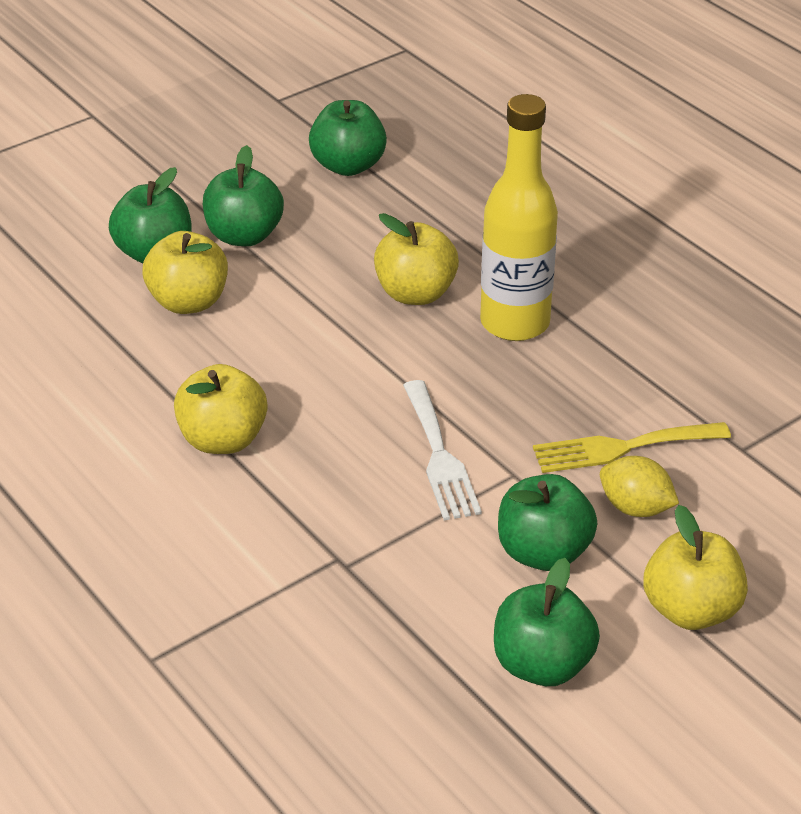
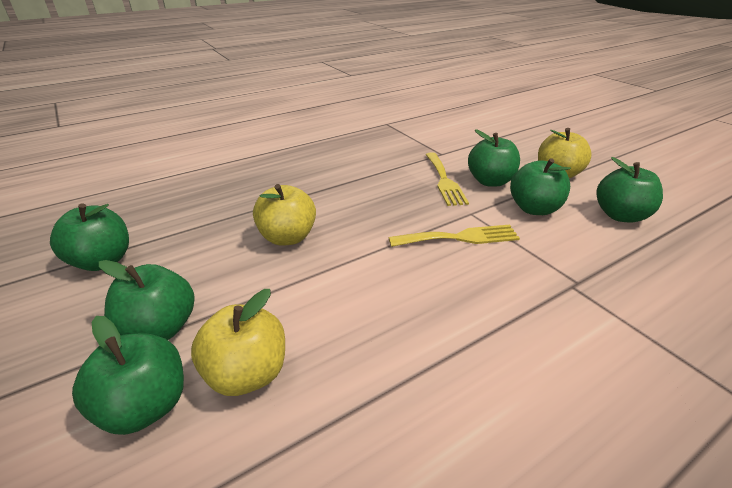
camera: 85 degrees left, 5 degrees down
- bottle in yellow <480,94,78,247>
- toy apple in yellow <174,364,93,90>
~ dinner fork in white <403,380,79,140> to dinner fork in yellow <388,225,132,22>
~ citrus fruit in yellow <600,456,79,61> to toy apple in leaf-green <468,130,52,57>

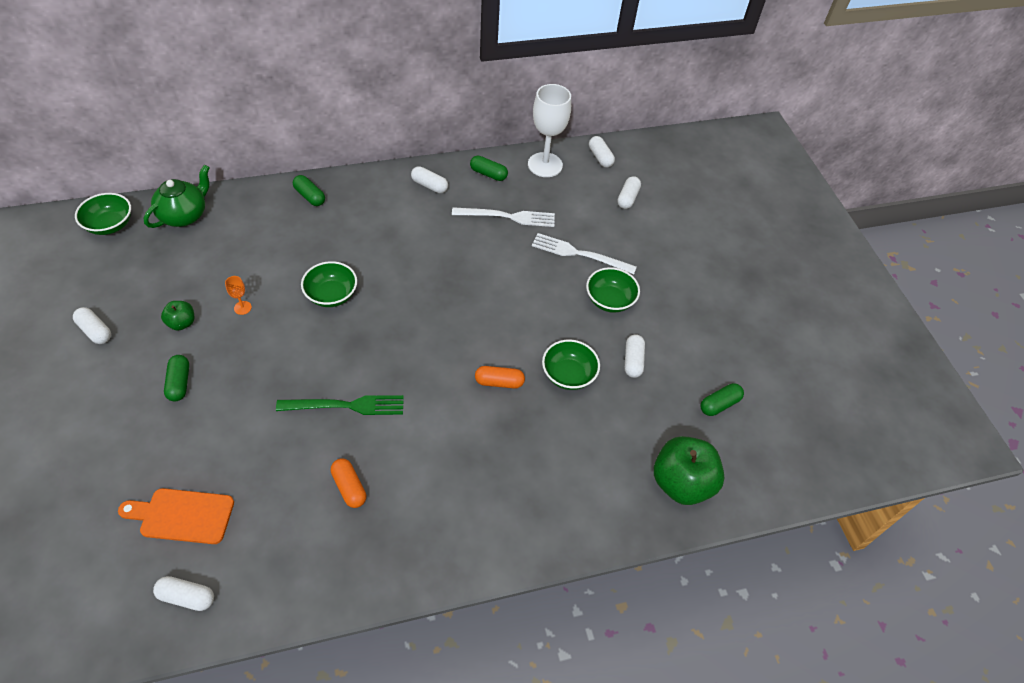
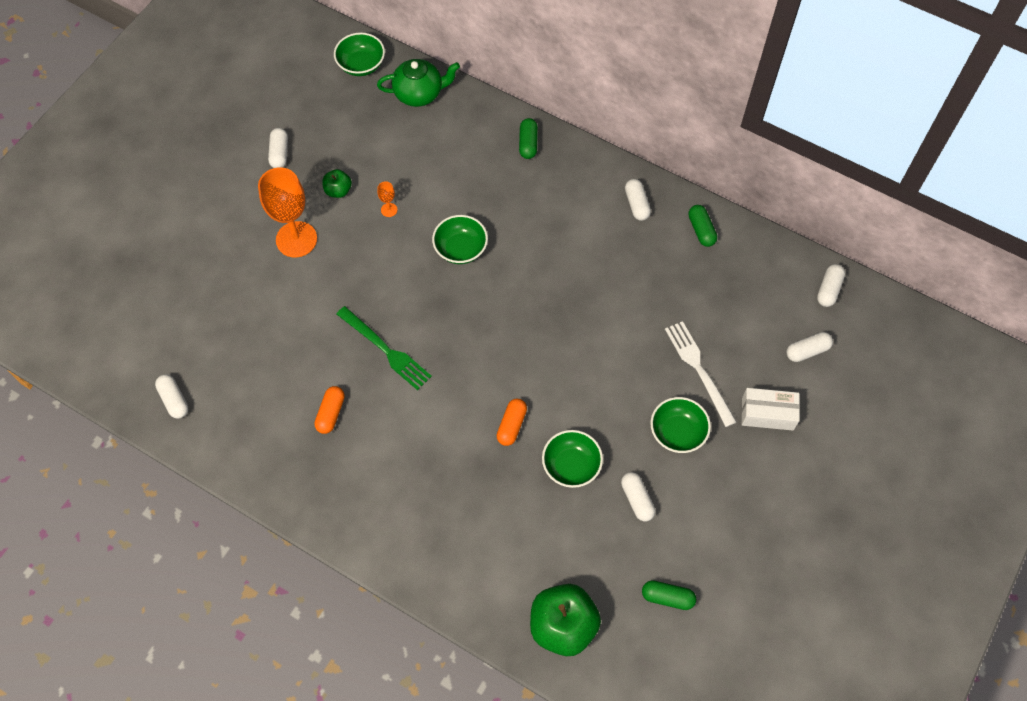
camera: 50 degrees right, 10 degrees up
- wine glass in white <528,84,43,93>
- dinner fork in white <452,207,103,20>
~ capsule in white <625,334,20,44> = <621,472,34,49> 75 degrees counterclockwise
~ capsule in leaf-green <164,355,25,47> to wine glass in bright orange <258,167,59,90>
~ capsule in bright orange <475,366,50,23> = <496,399,31,47> 60 degrees clockwise
- bread board in bright orange <118,488,116,56>
+ box in white <742,388,58,43>

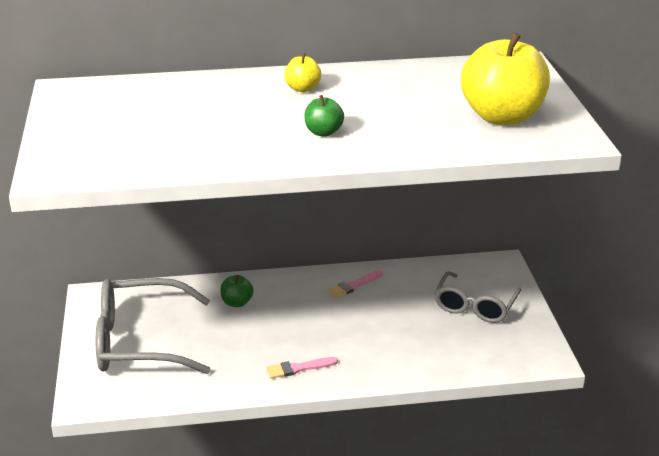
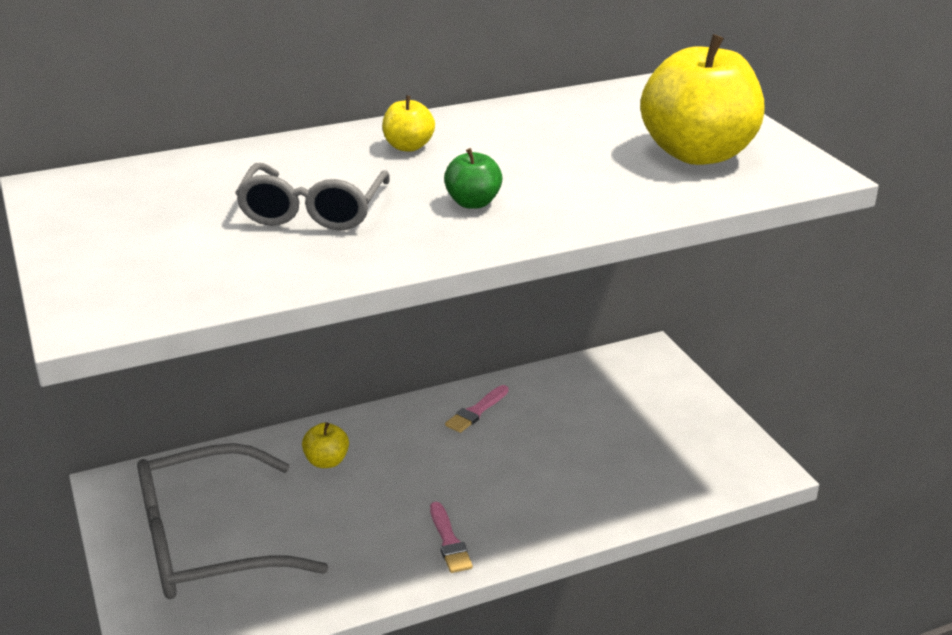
camera: 15 degrees left, 0 degrees up
~ spectacles in gray <435,271,86,52> to <235,163,155,67>
~ toy apple in leaf-green <220,275,33,32> to toy apple in yellow <302,422,47,46>
~ paintbrush in pink <266,357,72,22> = <430,502,43,71> 75 degrees counterclockwise

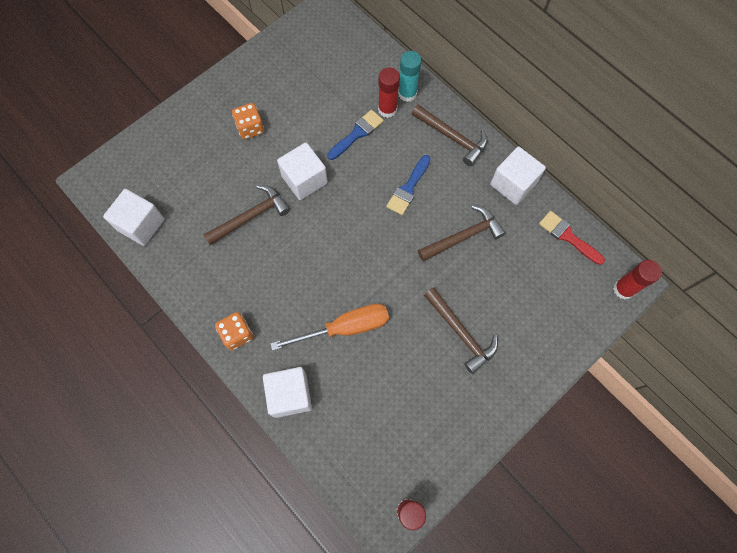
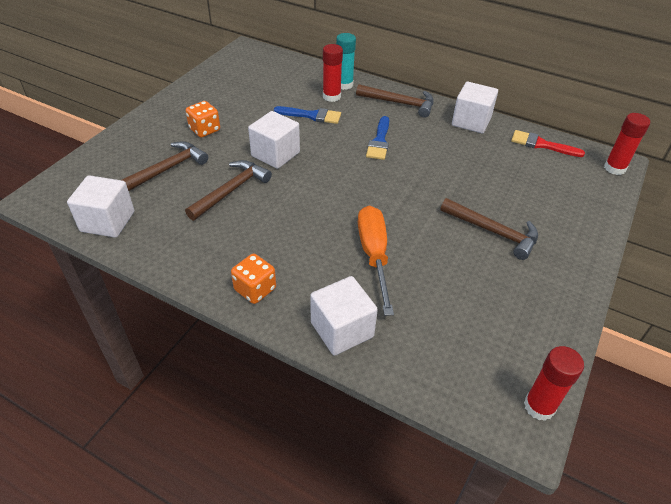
camera: 20 degrees left, 25 degrees down
~ paintbrush in blue <327,110,57,50> = <274,106,67,18> 75 degrees clockwise
~ hammer in brown <418,205,88,56> to <122,141,86,50>
~ flat screwdriver in bright orange <270,304,119,47> = <358,206,36,110> 60 degrees counterclockwise

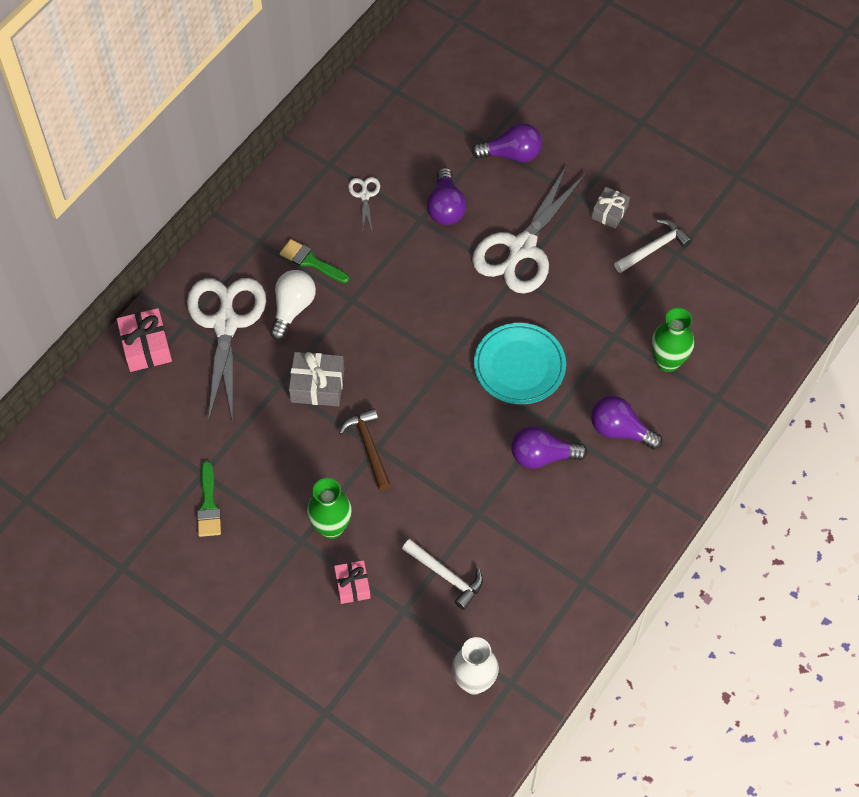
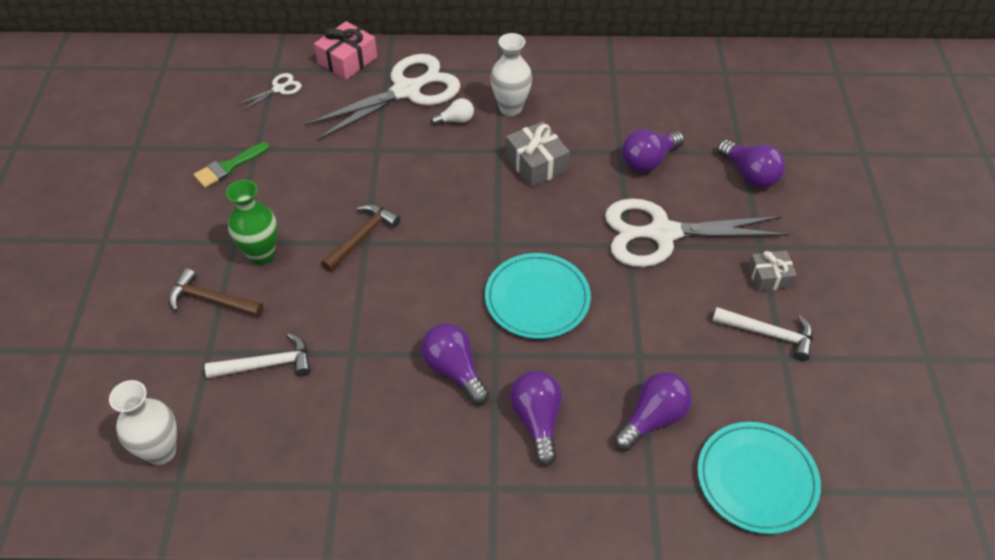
camera: 55 degrees right, 10 degrees down
~ shears in white <348,177,32,53> to <236,73,66,38>
~ paintbrush in leaf-green <280,239,69,44> to vase in white <490,33,42,83>
~ lightbulb in white <270,270,46,70> = <431,98,43,27> x0.60
~ vase in leaf-green <652,308,42,64> to lightbulb in purple <614,372,78,79>
~ wrapped gift in gray <289,352,55,55> to <506,121,64,66>
~ hammer in white <402,539,81,71> = <205,333,106,45> 105 degrees counterclockwise
~ wrapped gift in pink <334,560,36,44> to hammer in brown <169,268,94,49>
+ dinner plate in turquoise <697,422,124,112>

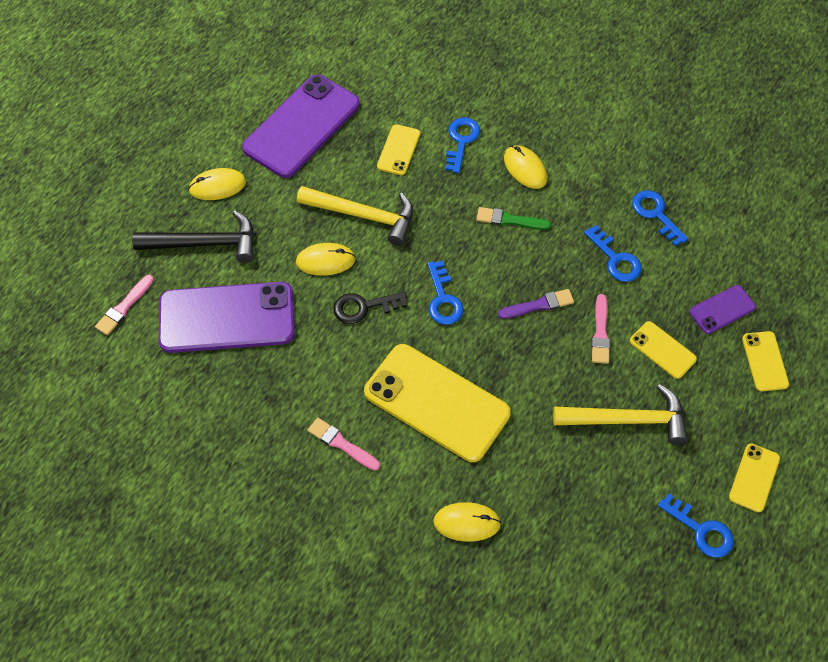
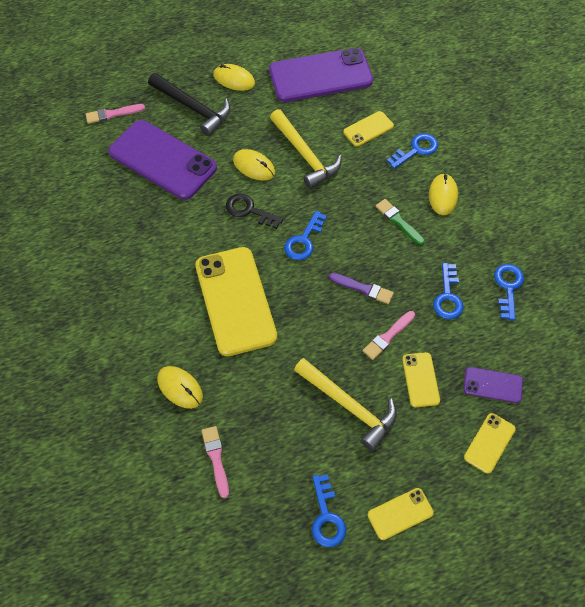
camera: 40 degrees right, 0 degrees up
~ paintbrush in pink <308,417,72,54> to <202,426,27,72>

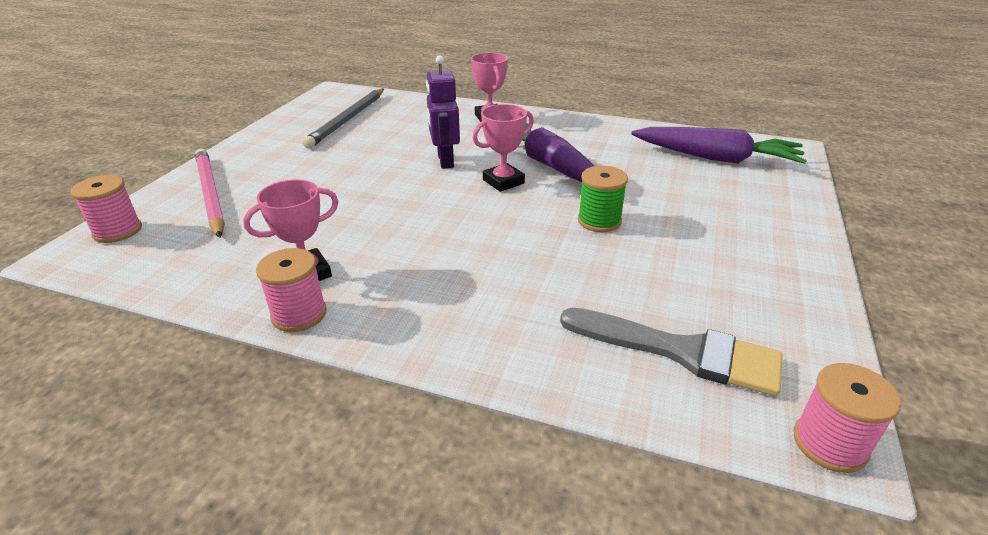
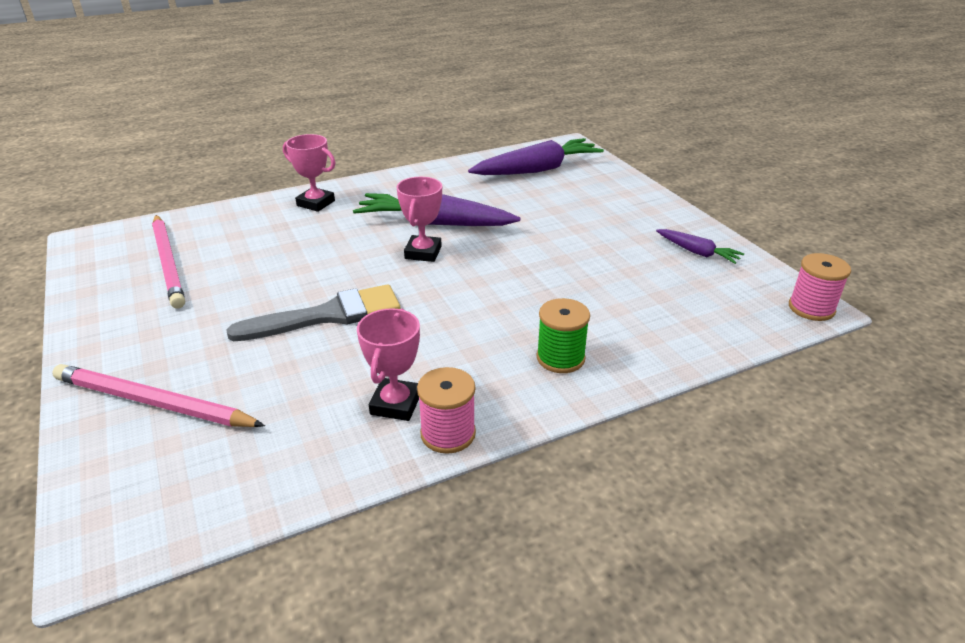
camera: 45 degrees left, 0 degrees up
- robot figure in purple <426,55,34,114>
~ lead pencil in gray <303,89,81,59> to lead pencil in pink <152,215,33,94>
~ spool in leaf-green <578,166,50,66> to <537,298,53,75>
- spool in pink <71,175,71,68>
~ paintbrush in gray <560,308,223,88> to <226,284,175,57>
+ root vegetable in purple <656,229,88,35>

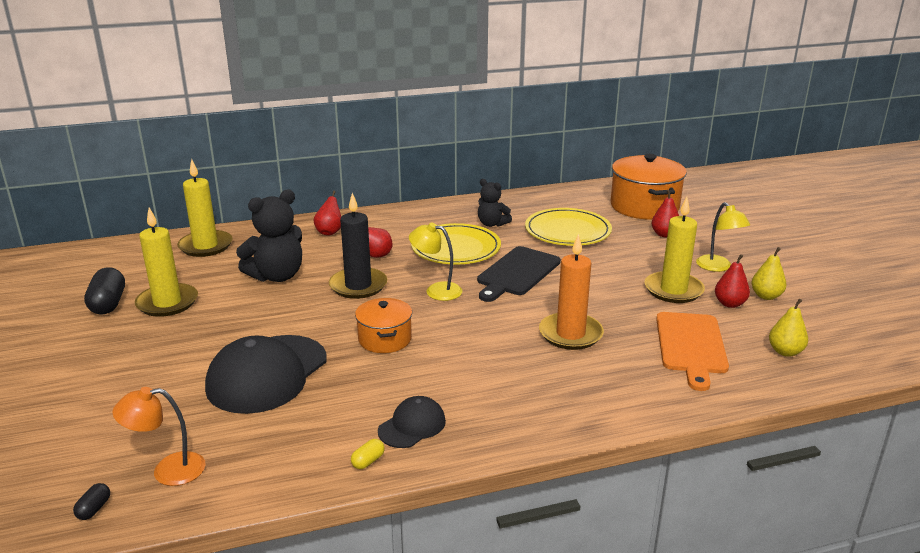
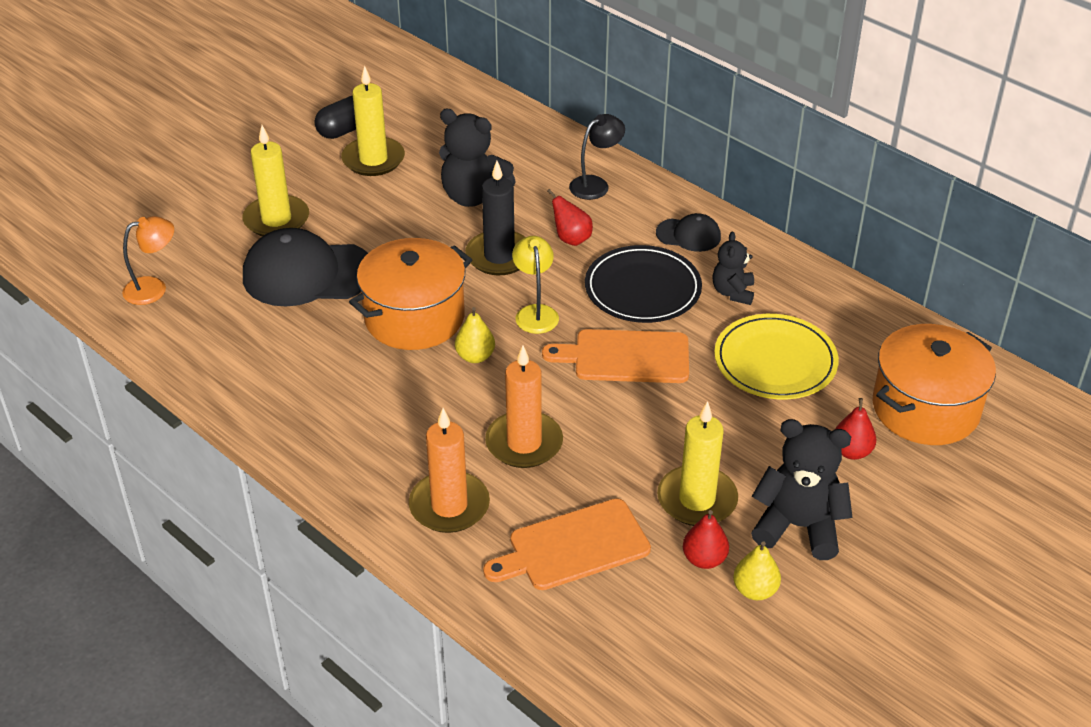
camera: 60 degrees right, 15 degrees up
~ pillar candle in yellow <177,159,56,98> to <242,125,67,111>
~ pear in red <313,191,28,44> to reading lamp in black <569,114,56,86>
~ reading lamp in yellow <696,202,54,70> to teddy in black <751,419,102,141>
~ dinner plate in yellow <411,223,90,42> to dinner plate in black <585,245,117,78>
~ bread board in black <477,246,84,56> to bread board in bright orange <542,329,147,54>
~ stockpot in bright orange <355,298,57,55> = <349,238,123,112> x1.72
~ pear in yellow <769,299,39,58> to <455,307,40,56>
~ reading lamp in bright orange <113,387,93,99> = <122,216,52,89> 105 degrees clockwise
~ cap in black <378,396,68,52> to <656,213,65,39>
- capsule in yellow <351,439,34,30>
- capsule in black <73,483,37,37>
+ pillar candle in bright orange <409,408,81,125>

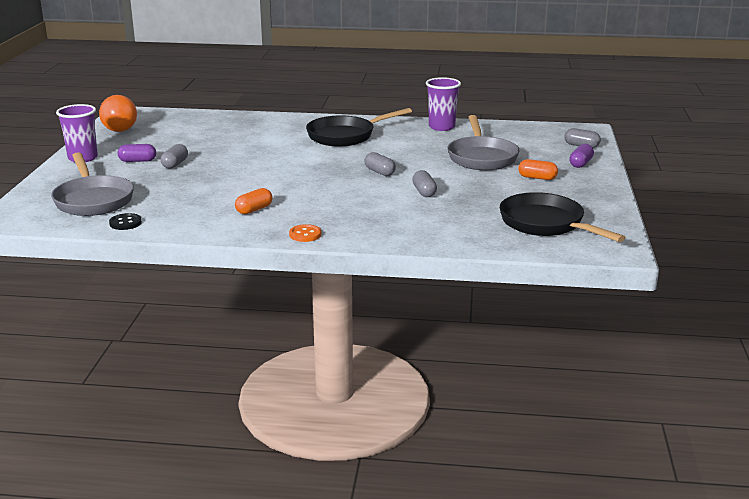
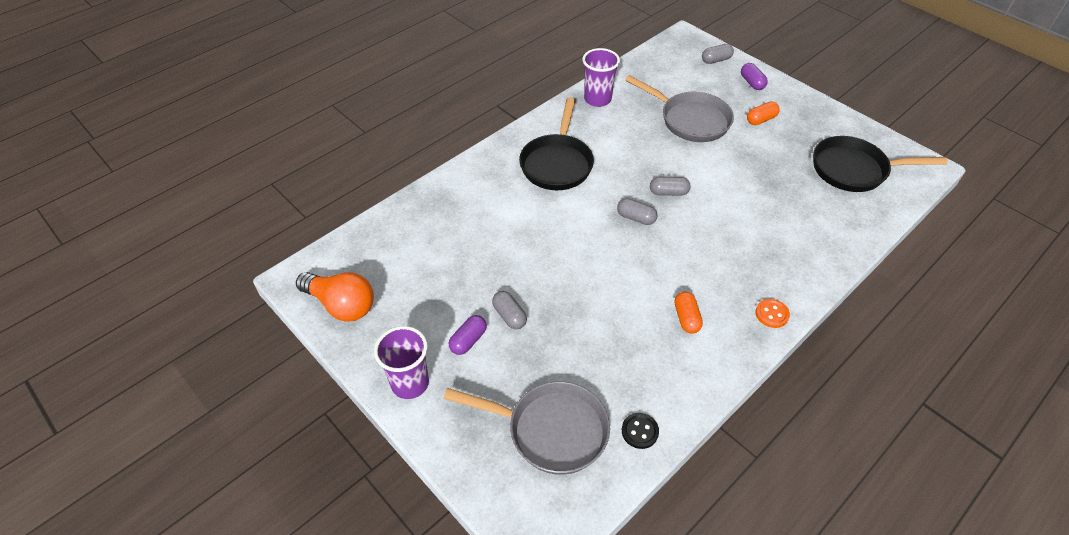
camera: 50 degrees left, 25 degrees up
~ capsule in gray <412,170,25,27> to <617,198,40,27>

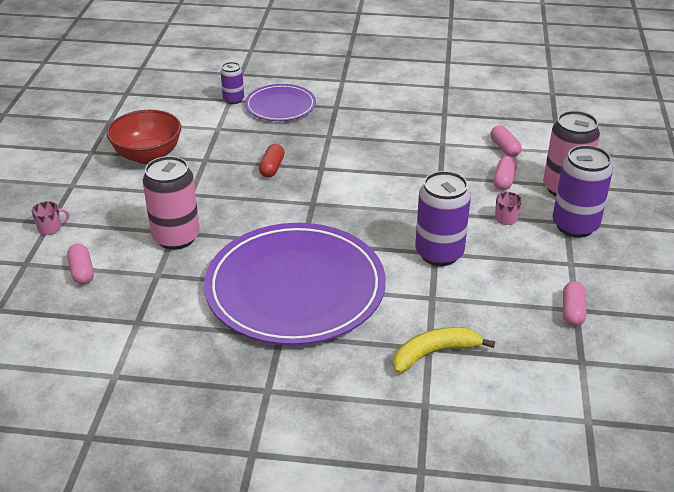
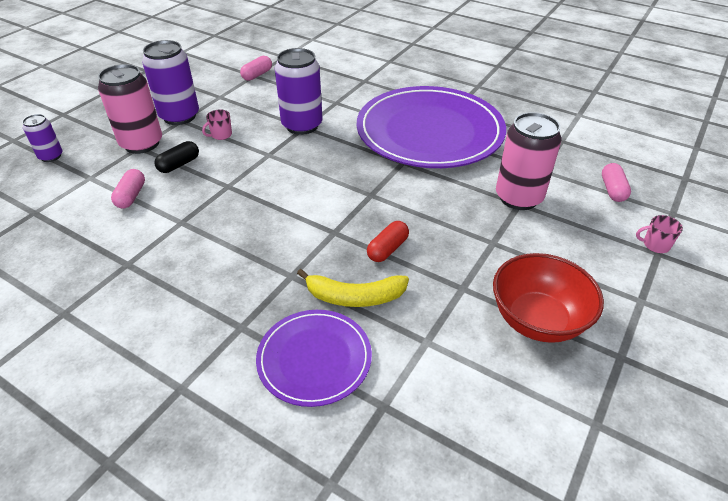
camera: 155 degrees left, 5 degrees up
~ tin in purple <221,62,23,42> to <22,114,40,48>
~ capsule in pink <493,156,24,35> to capsule in black <154,141,45,32>
~ banana in yellow <393,327,102,46> to <297,269,112,38>

